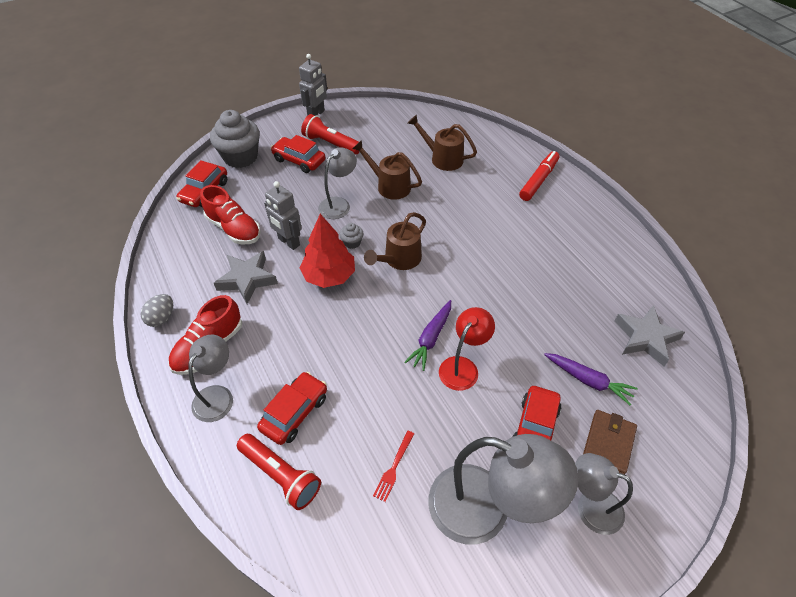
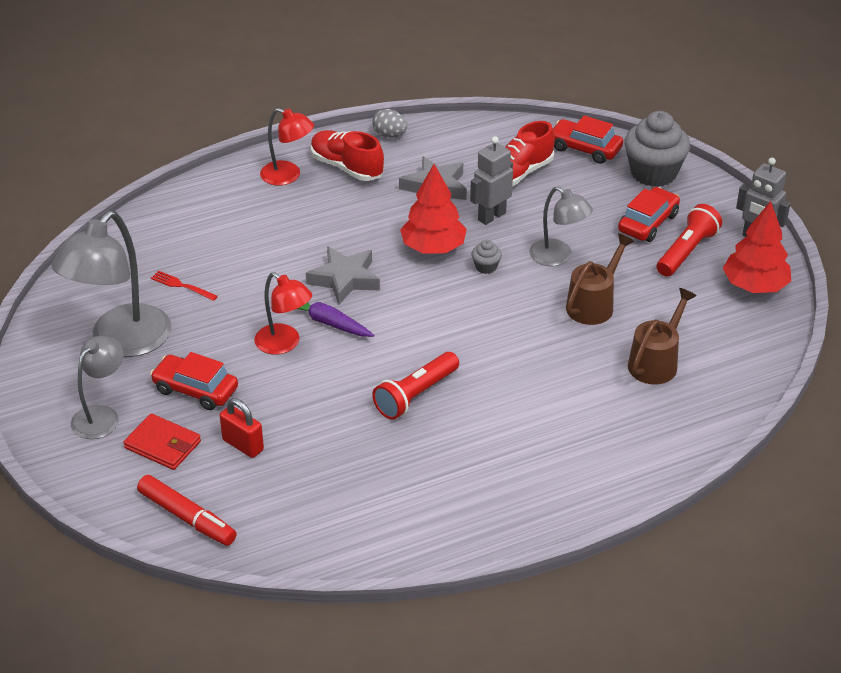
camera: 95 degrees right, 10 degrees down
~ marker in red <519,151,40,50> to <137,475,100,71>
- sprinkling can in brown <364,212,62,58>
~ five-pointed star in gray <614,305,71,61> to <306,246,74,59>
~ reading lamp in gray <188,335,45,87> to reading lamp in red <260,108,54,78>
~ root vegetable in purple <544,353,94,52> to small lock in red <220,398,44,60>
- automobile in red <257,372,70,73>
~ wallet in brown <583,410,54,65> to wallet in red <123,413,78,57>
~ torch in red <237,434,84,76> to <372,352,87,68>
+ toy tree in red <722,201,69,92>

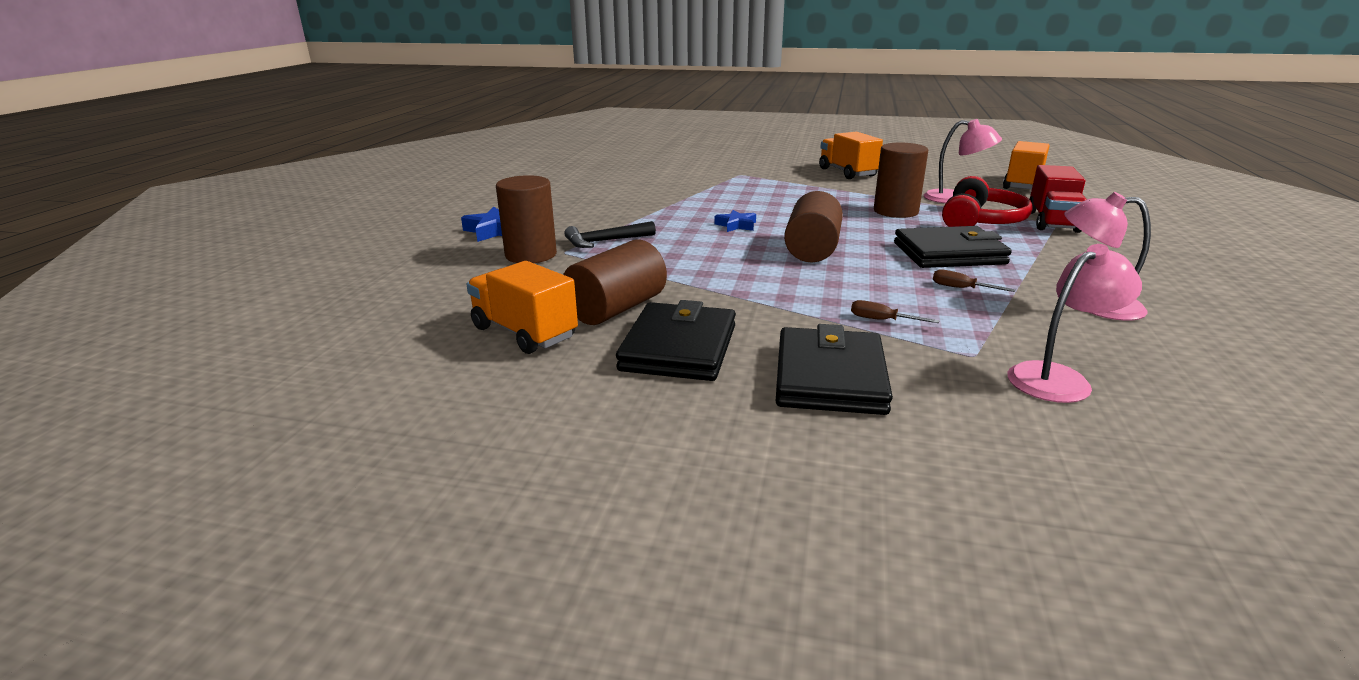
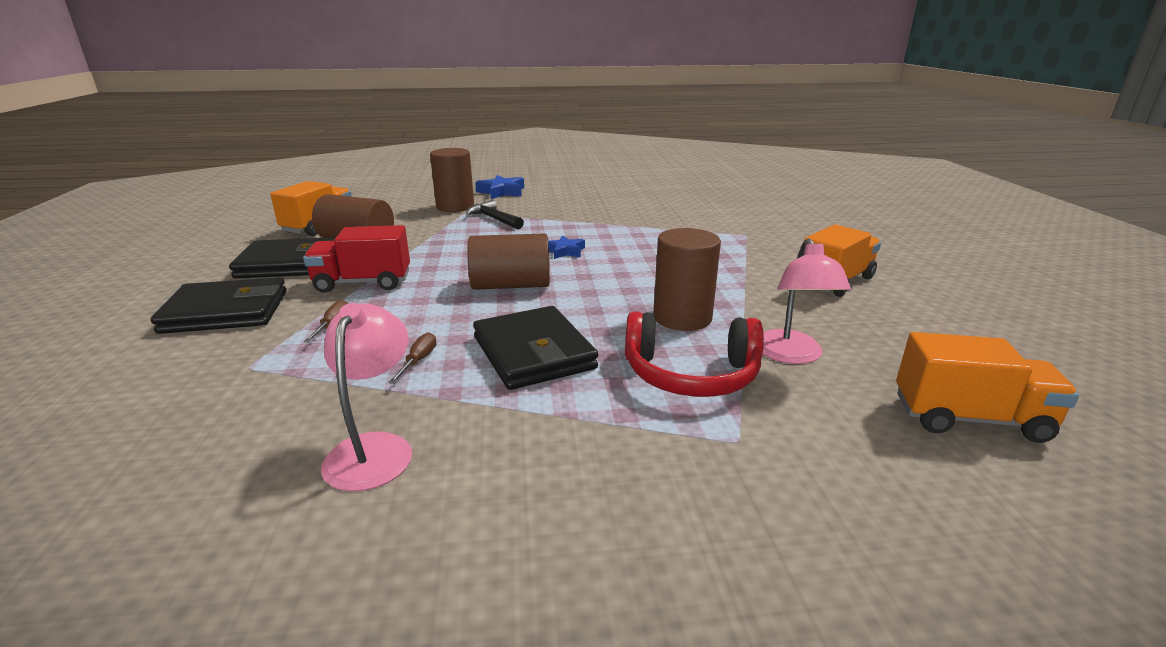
camera: 70 degrees right, 0 degrees up
~ toy truck in red <1029,165,58,68> to <303,225,107,68>
- reading lamp in pink <1008,244,134,159>

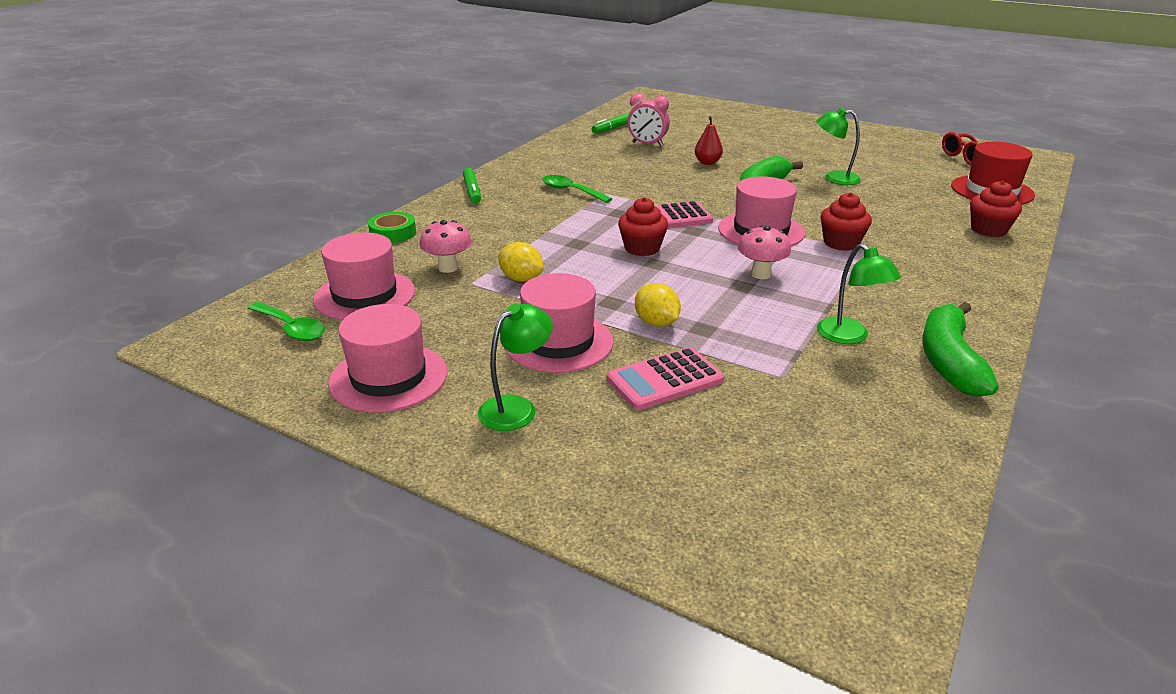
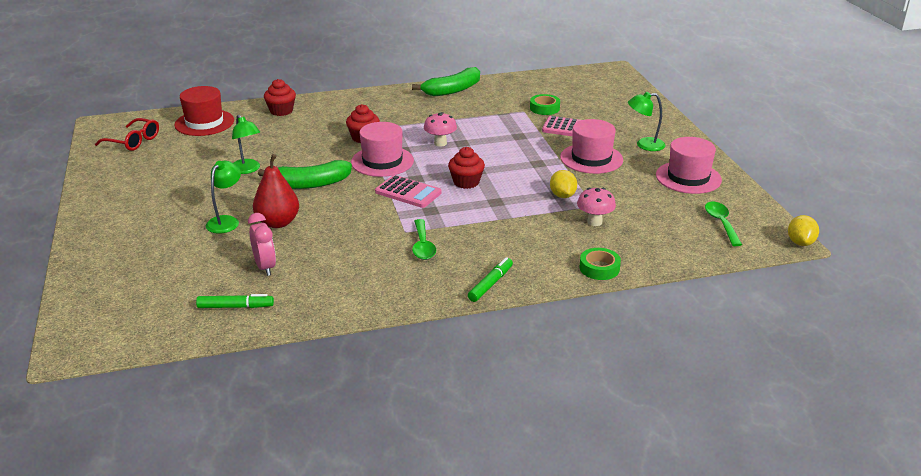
camera: 135 degrees left, 0 degrees up
~ pear in red <695,116,28,49> = <253,154,46,74> x1.65
- tall hat in pink <313,233,102,87>
~ reading lamp in leaf-green <817,243,84,101> to <206,161,35,73>
~ citrus fruit in yellow <635,283,46,44> to <788,215,31,31>
+ sticky tape in leaf-green <530,94,30,21>

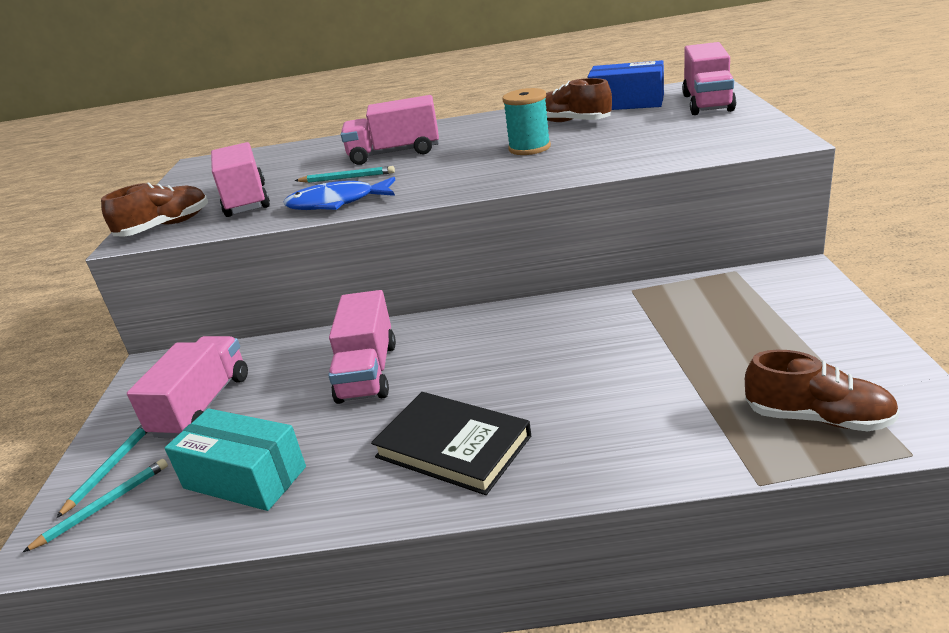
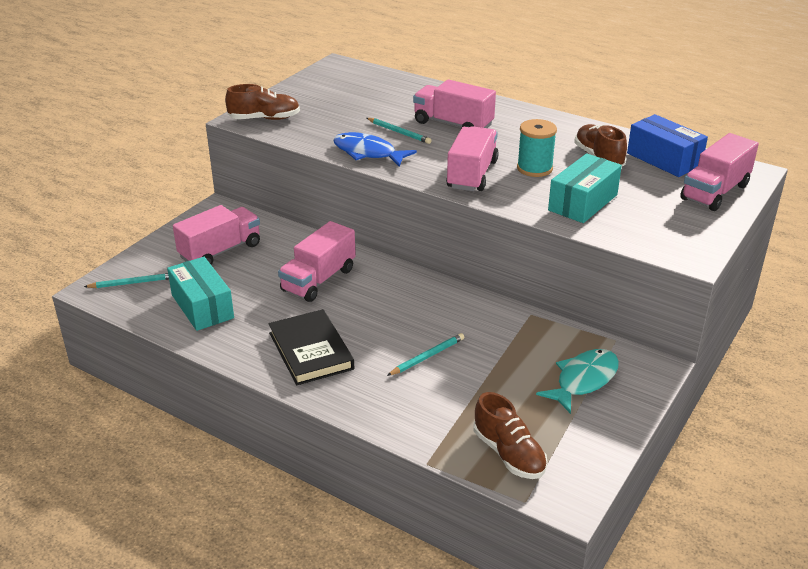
camera: 30 degrees right, 5 degrees up
~ toy truck in pink <211,142,59,75> to <446,126,53,65>
~ lead pencil in turquoise <56,425,91,93> to <387,333,77,43>
+ box in turquoise <548,153,74,70>
+ fish figure in turquoise <536,349,83,65>

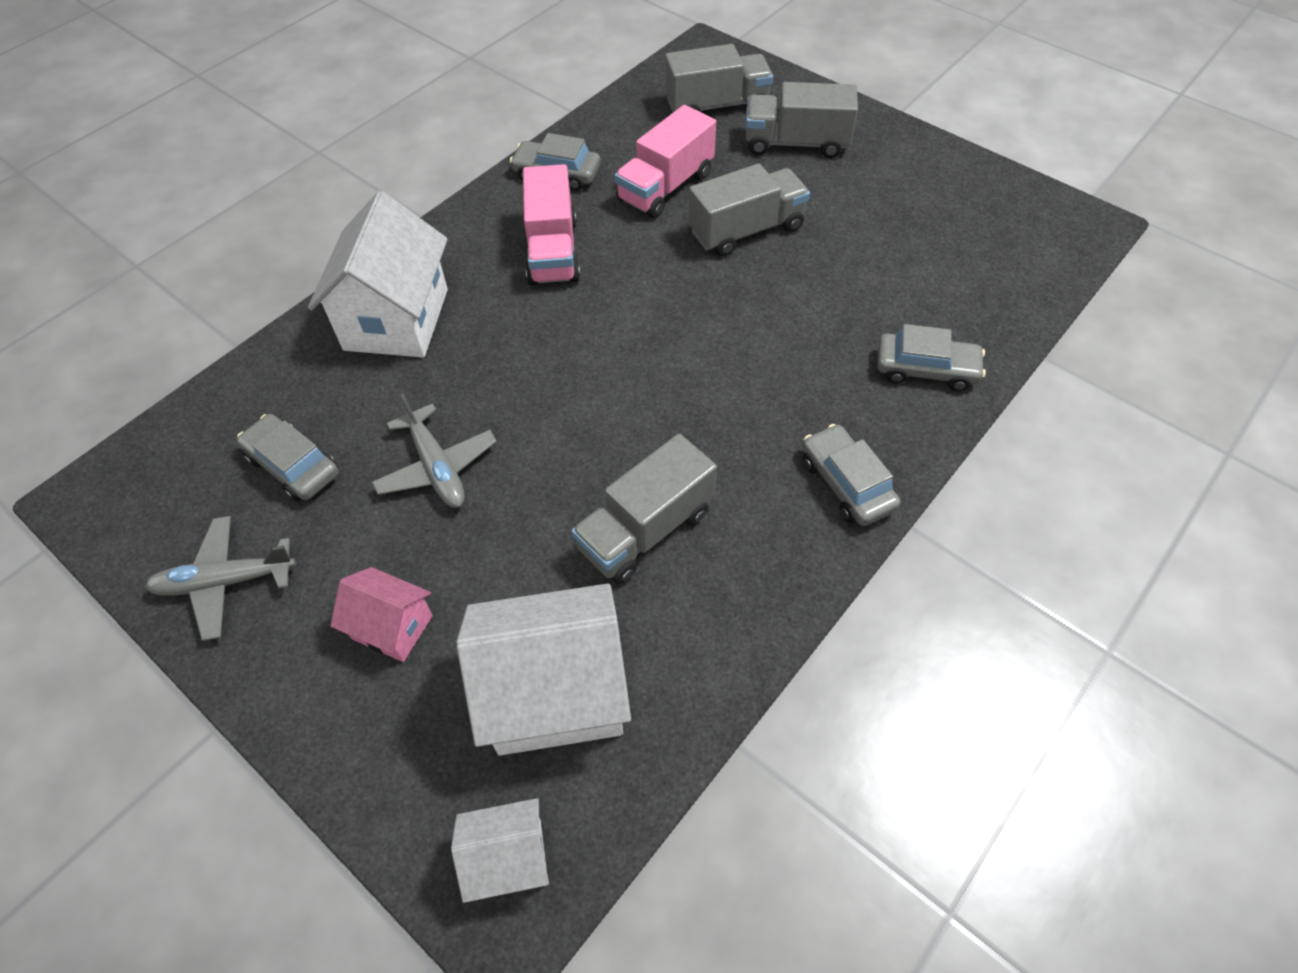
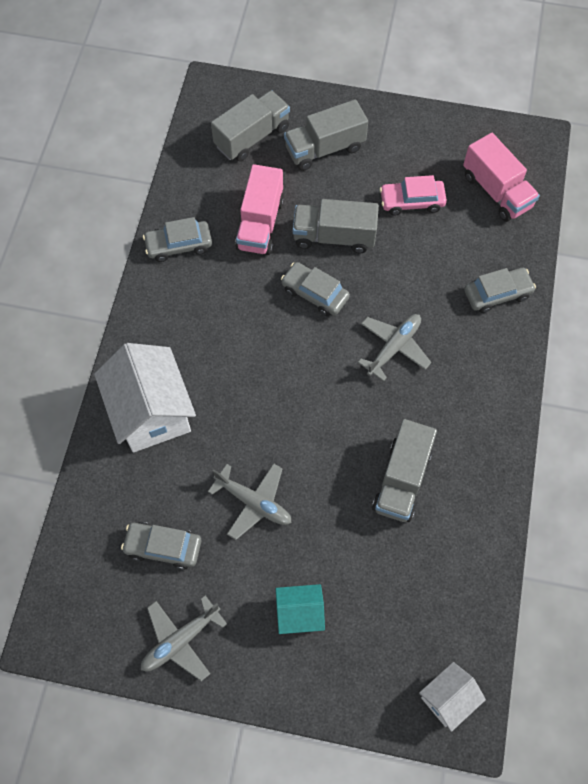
camera: 30 degrees left, 10 degrees up
~ toy truck in pink <523,164,57,121> to <463,133,77,89>
~ toy truck in gray <688,164,122,92> = <293,199,86,54> 120 degrees counterclockwise
~ automobile in gray <802,424,99,102> to <281,262,69,54>
~ toy house in pink <330,567,103,95> to toy house in turquoise <276,584,49,50>
- toy house in white <456,583,175,173>
+ automobile in pink <380,175,67,40>
+ aeroplane in gray <358,314,74,67>

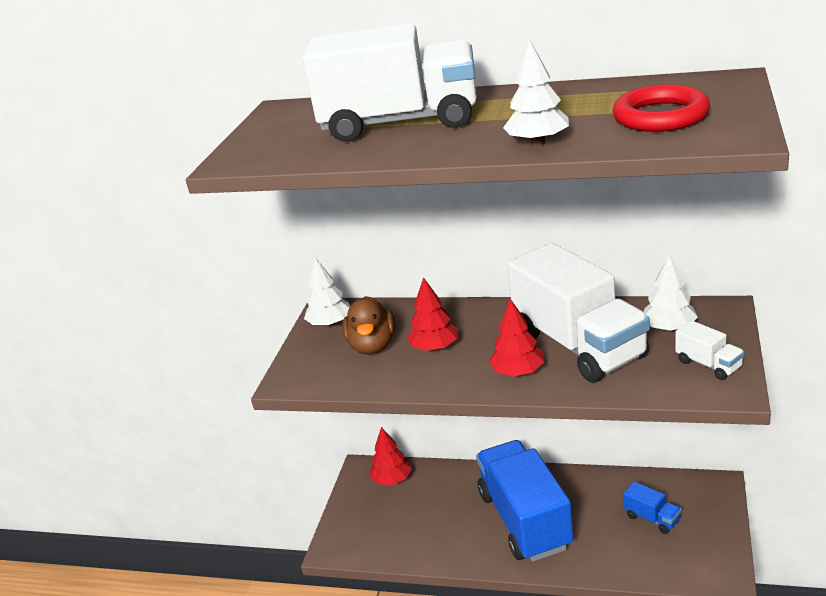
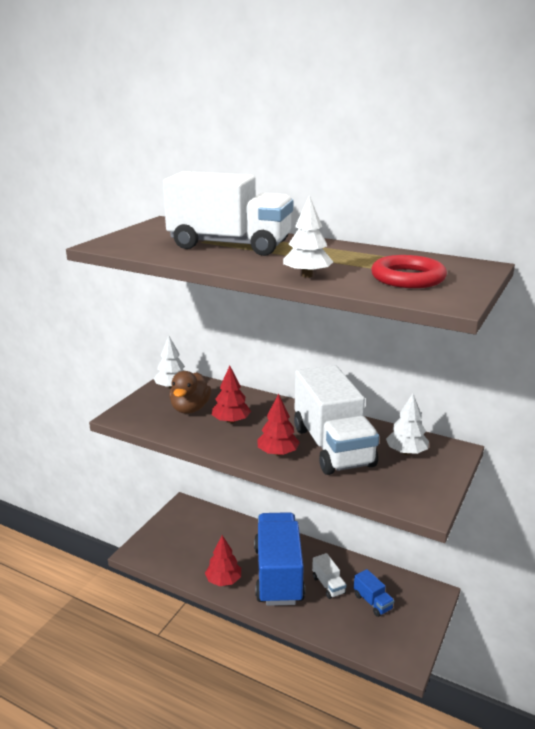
camera: 10 degrees right, 5 degrees down
~ toy truck in white <676,320,68,60> to <312,553,34,46>
~ toy tree in red <370,427,42,58> to <205,535,36,51>

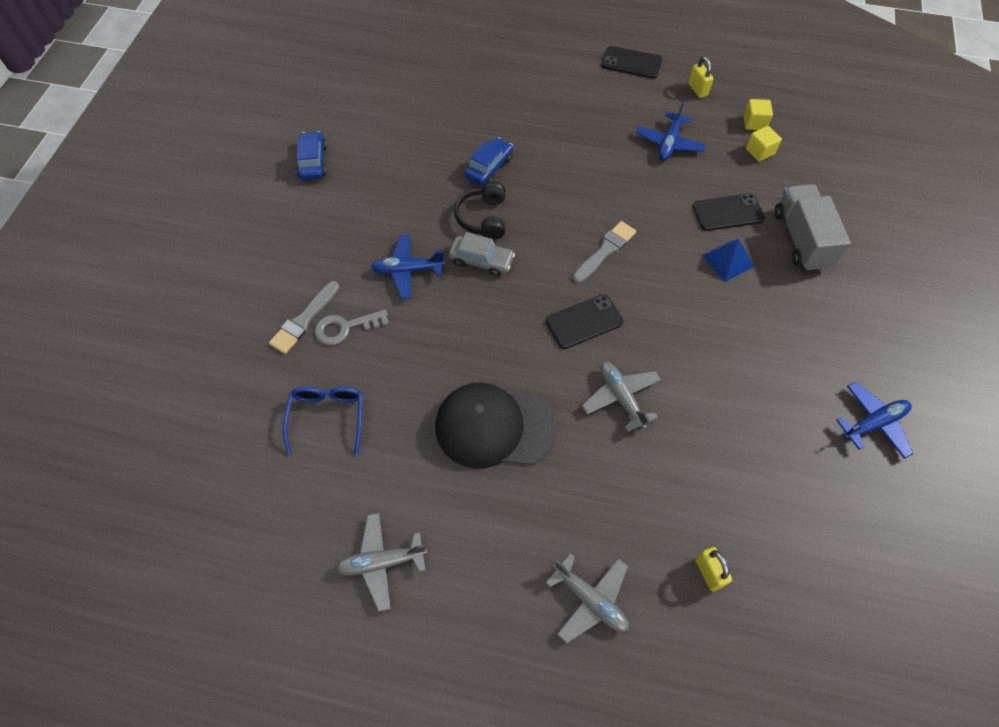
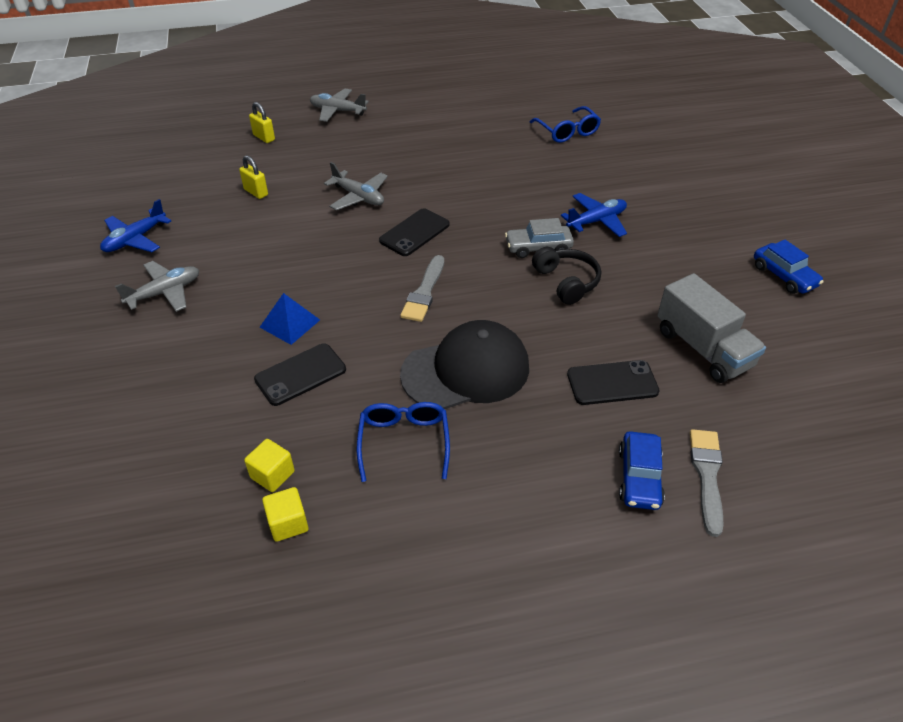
camera: 155 degrees right, 15 degrees down
~ smartphone in black <601,46,61,33> to <567,360,93,45>
~ small lock in yellow <688,57,25,41> to <239,155,29,44>
~ aeroplane in blue <636,102,70,58> to spectacles in blue <356,402,94,80>
~ automobile in blue <464,137,49,48> to <619,431,46,79>
~ toy truck in gray <775,184,76,86> to <657,273,109,110>
~ paintbrush in gray <269,281,70,73> to <690,429,33,108>
- latchkey in gray <314,309,75,36>
~ cap in black <435,382,122,87> to <400,320,129,89>
~ aeroplane in gray <336,513,91,98> to <115,261,84,51>

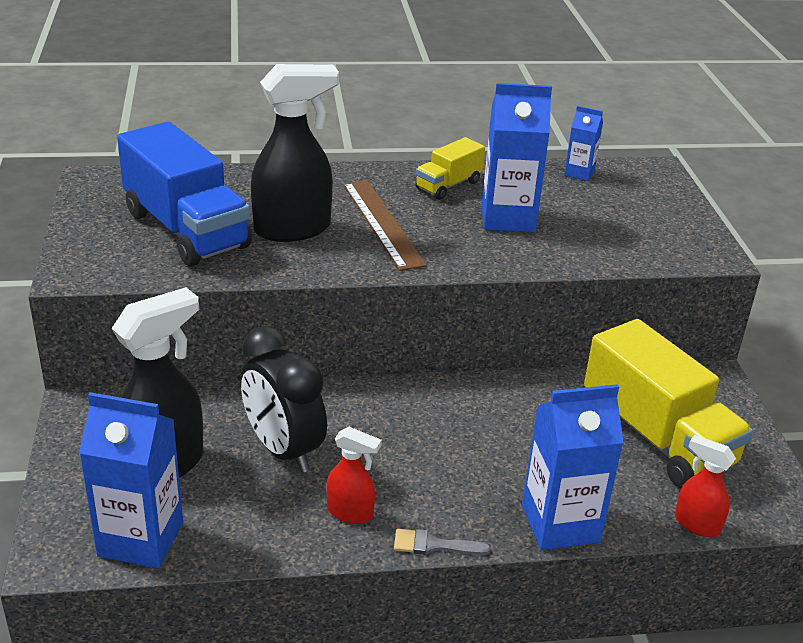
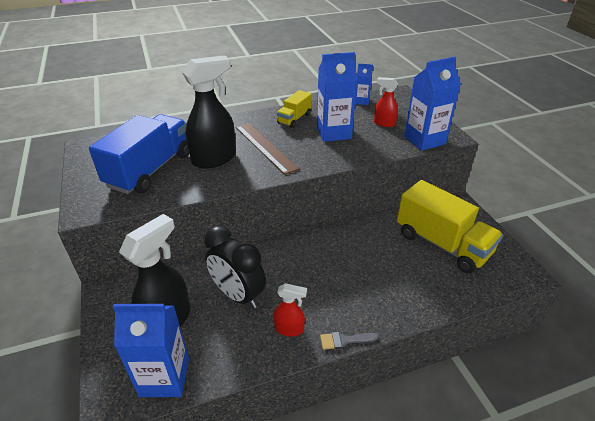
camera: 10 degrees left, 5 degrees up
~ toy truck in blue <117,121,135,145> = <89,114,100,80> 105 degrees counterclockwise
~ milk carton in blue <522,384,102,166> to <404,57,57,94>
~ spray bottle in red <675,435,61,102> to <374,77,24,50>

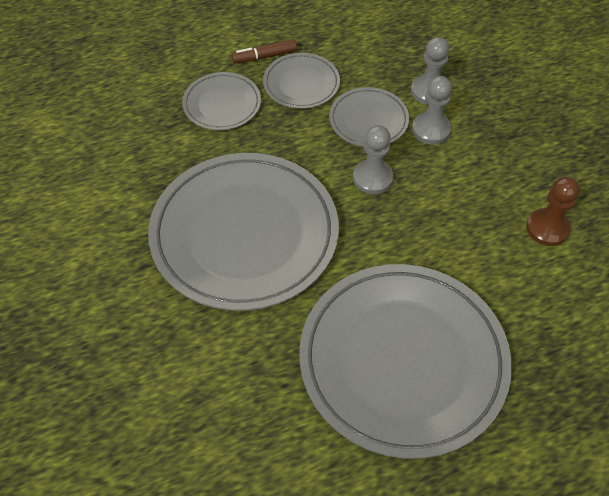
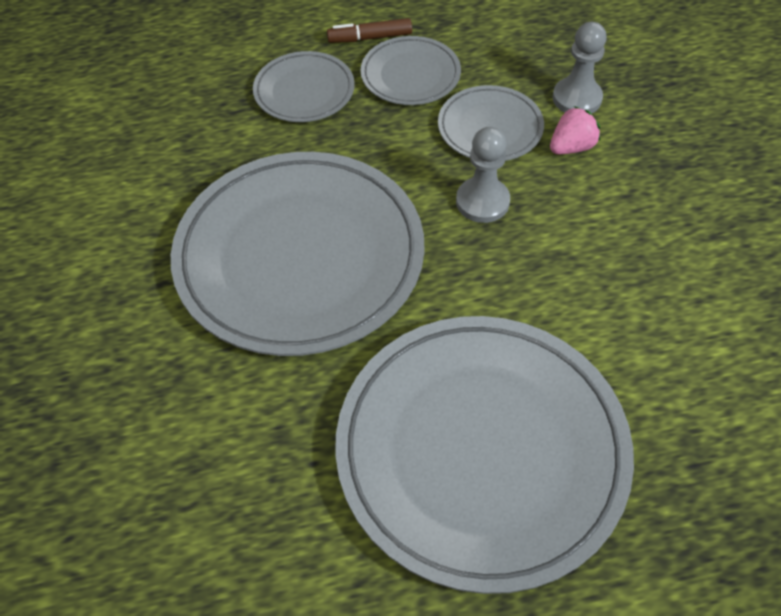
camera: 10 degrees right, 0 degrees up
~ pawn in gray <412,76,40,68> to toy strawberry in pink <550,106,50,48>
- pawn in brown <527,177,52,69>

